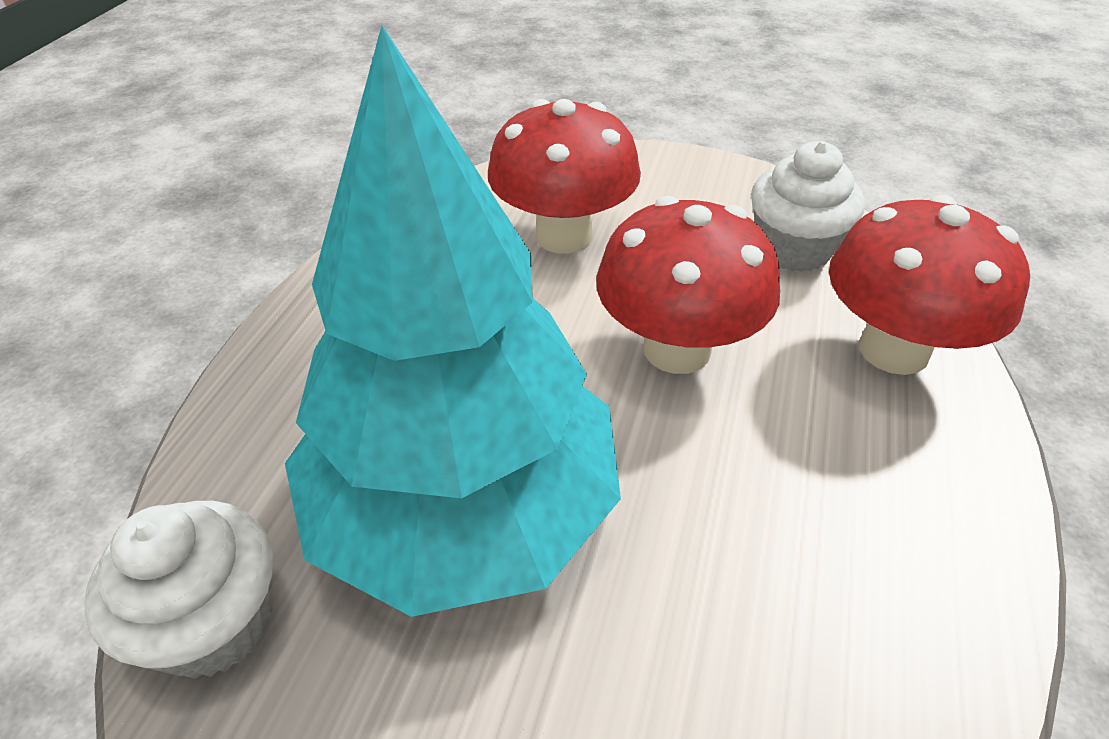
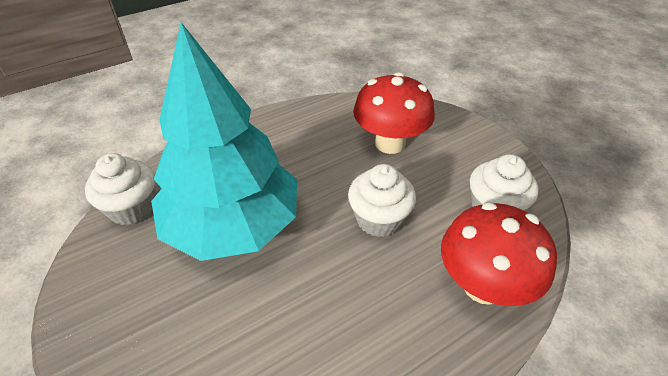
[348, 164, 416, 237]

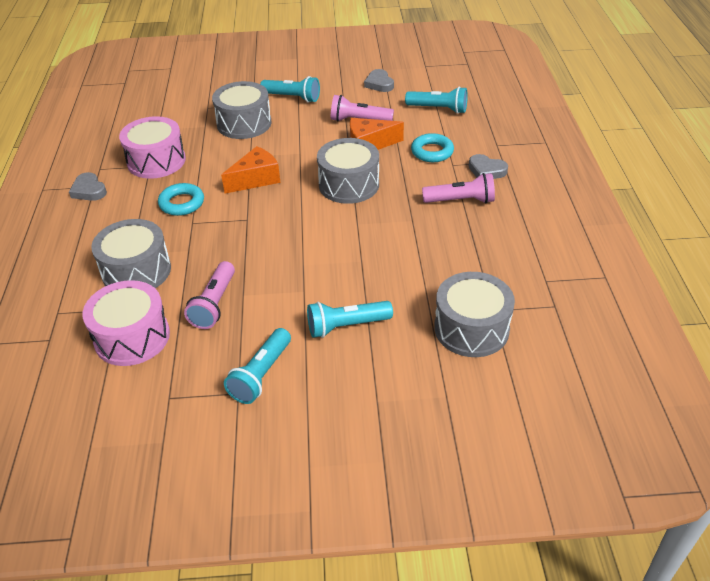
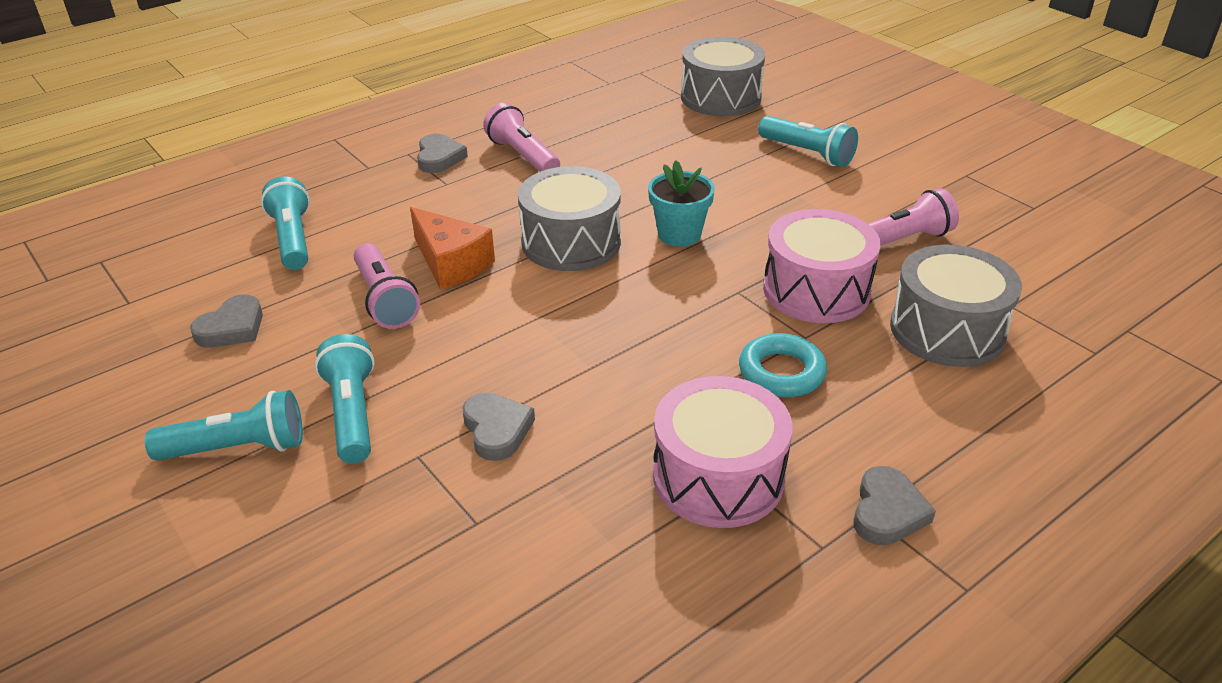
[763, 209, 881, 323]
[463, 393, 535, 461]
[221, 146, 280, 194] (first image)
[145, 390, 303, 460]
[411, 133, 454, 162] (first image)
[648, 161, 715, 247]

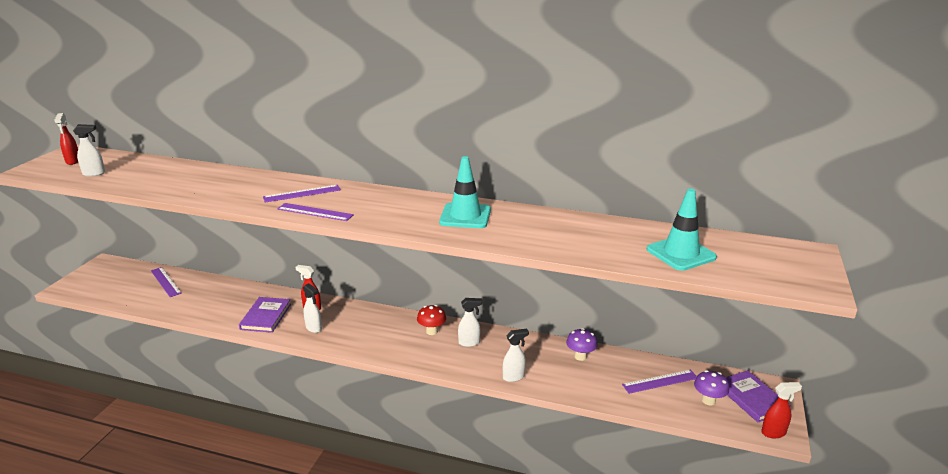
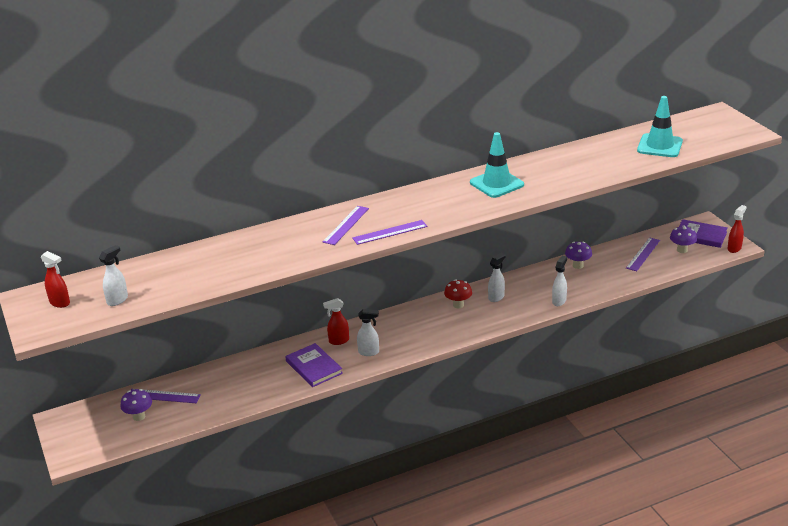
[120, 389, 152, 421]

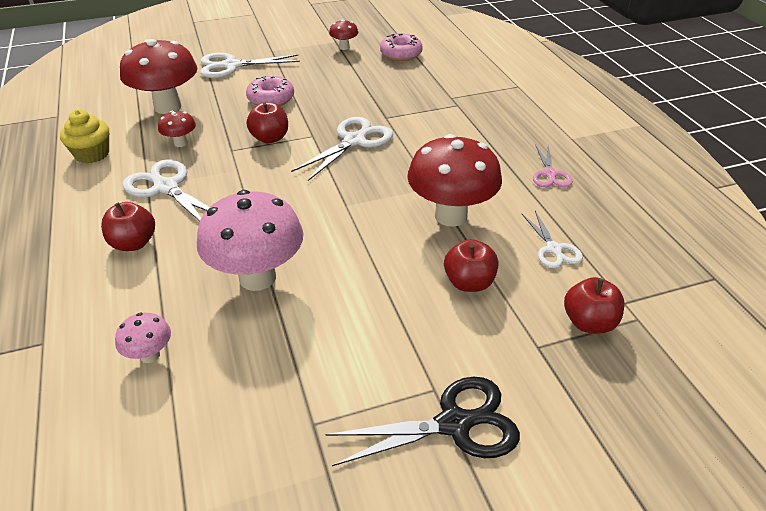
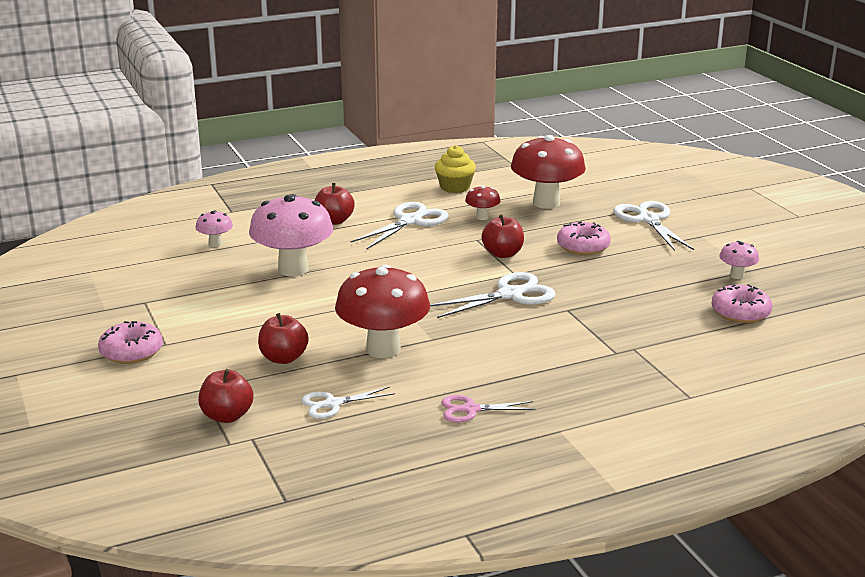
[430, 272, 556, 318]
[98, 321, 163, 364]
[719, 241, 759, 279]

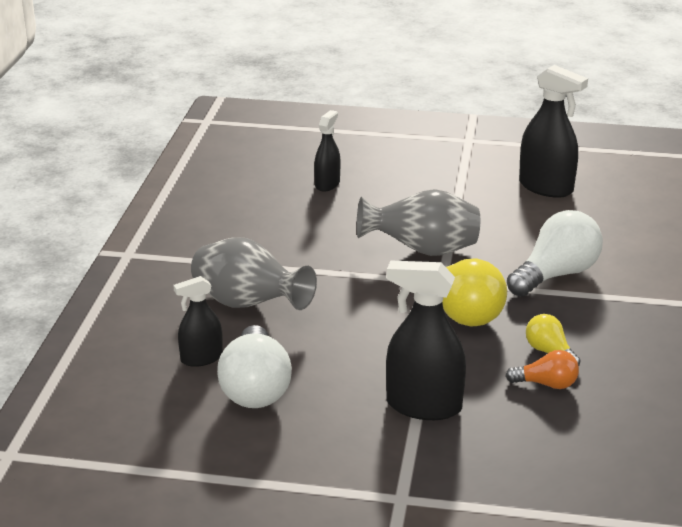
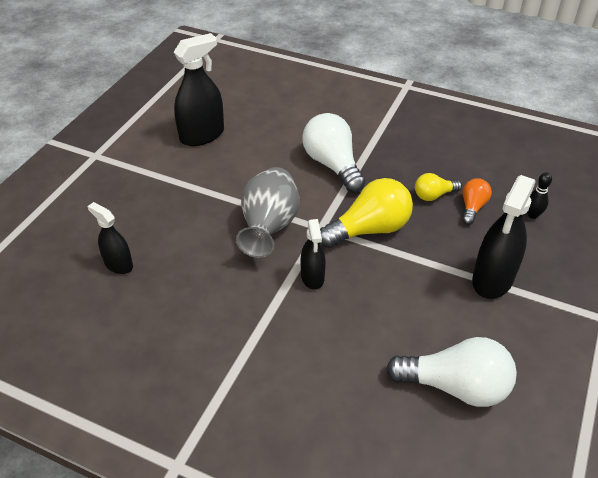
[301, 219, 326, 290]
[191, 237, 317, 310] (first image)
[527, 172, 552, 219]

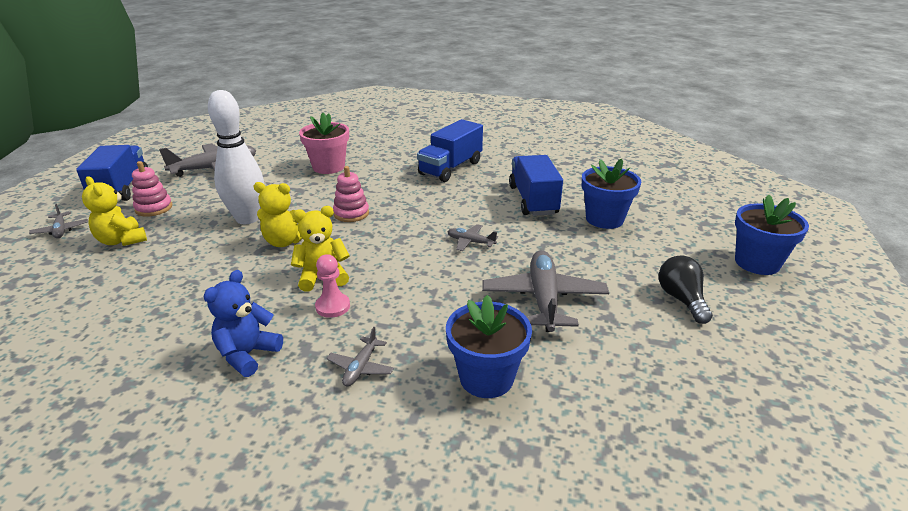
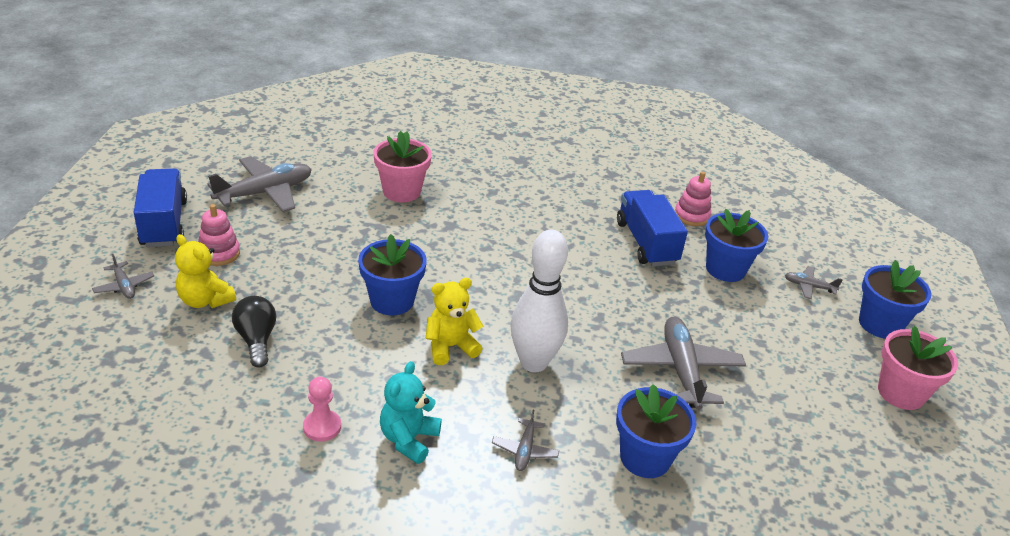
[380, 361, 442, 464]
[511, 229, 568, 372]
[358, 234, 427, 315]
[303, 377, 341, 442]
[675, 171, 711, 226]
[417, 119, 483, 182] (first image)
[785, 266, 843, 299]
[232, 296, 276, 368]
[878, 326, 958, 410]

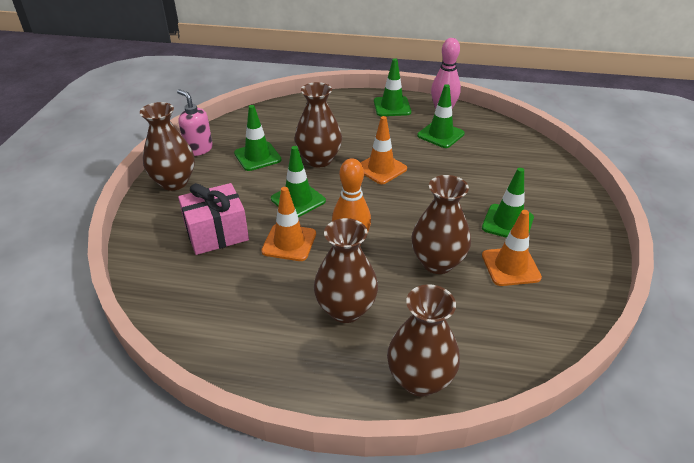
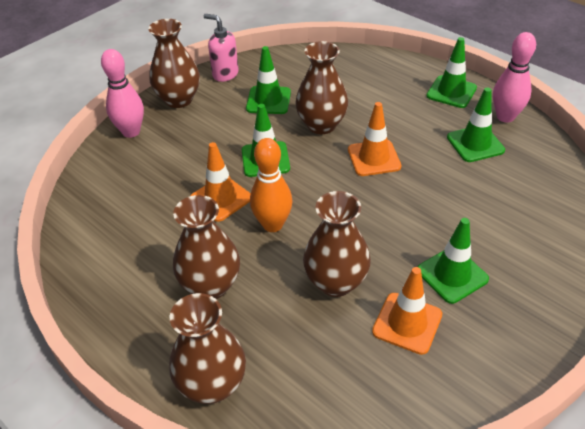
[204, 14, 239, 82]
[178, 183, 249, 255] (first image)
[101, 49, 144, 138]

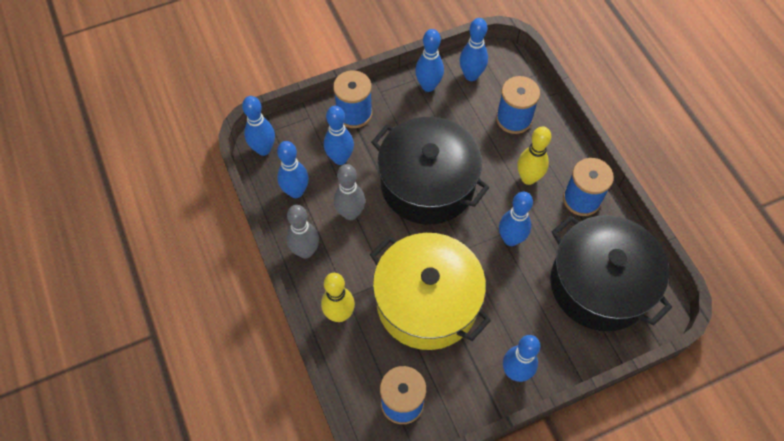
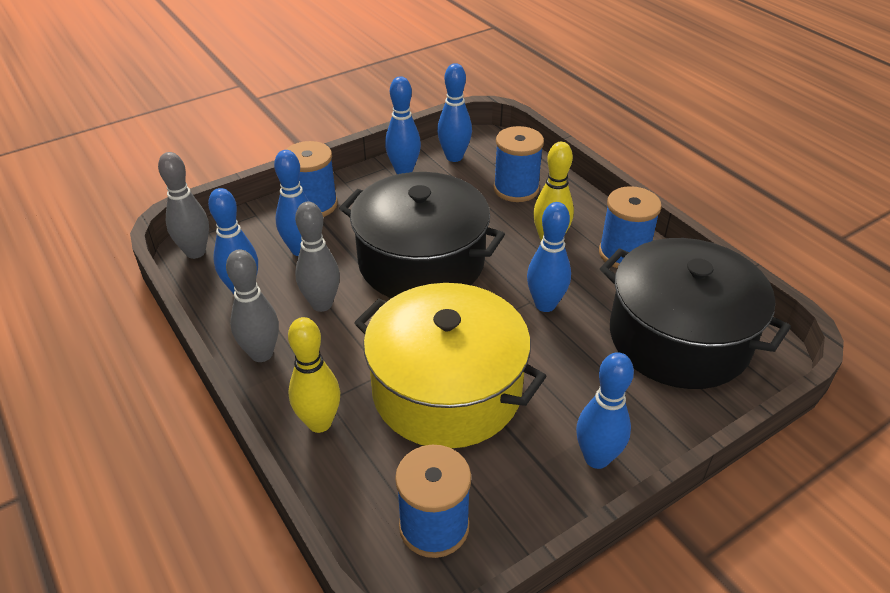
[158, 152, 209, 259]

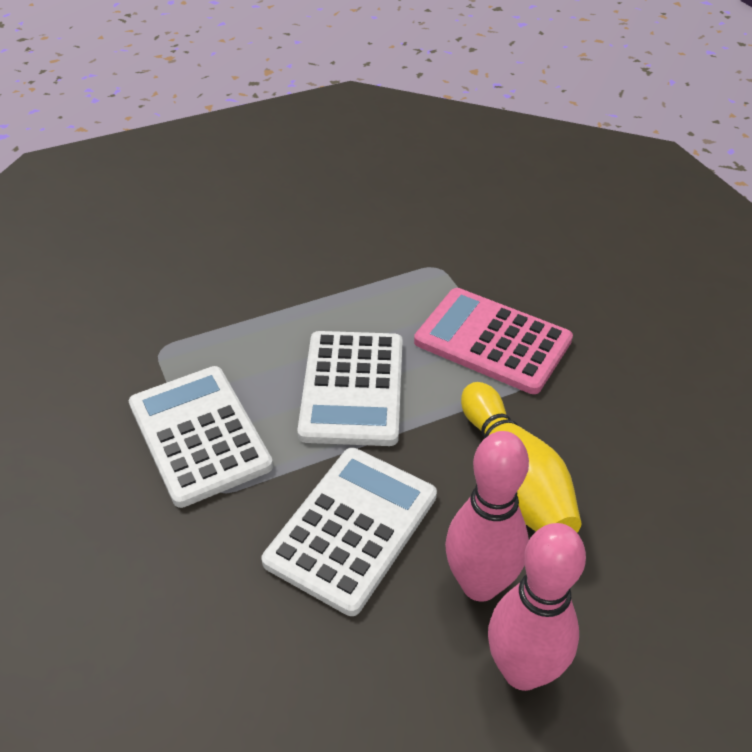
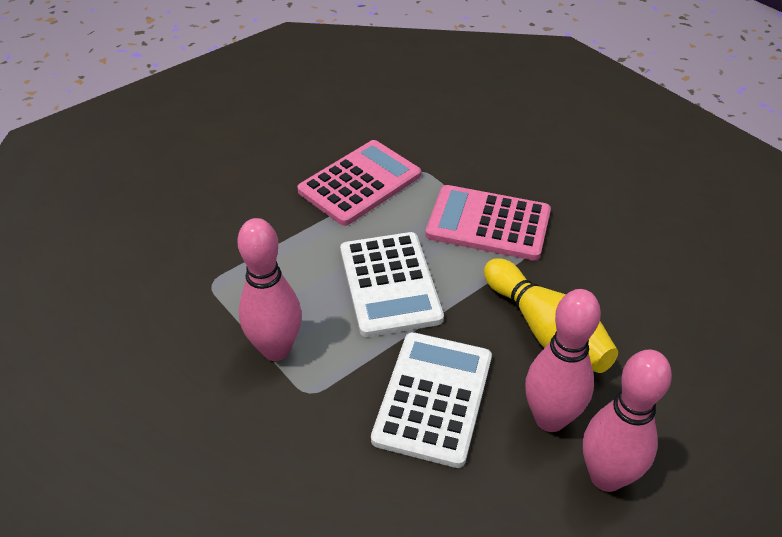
[237, 218, 302, 361]
[297, 140, 421, 226]

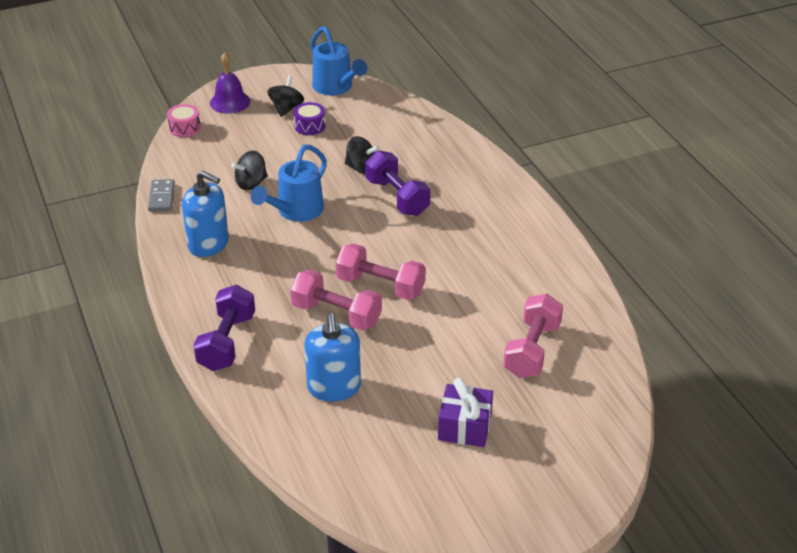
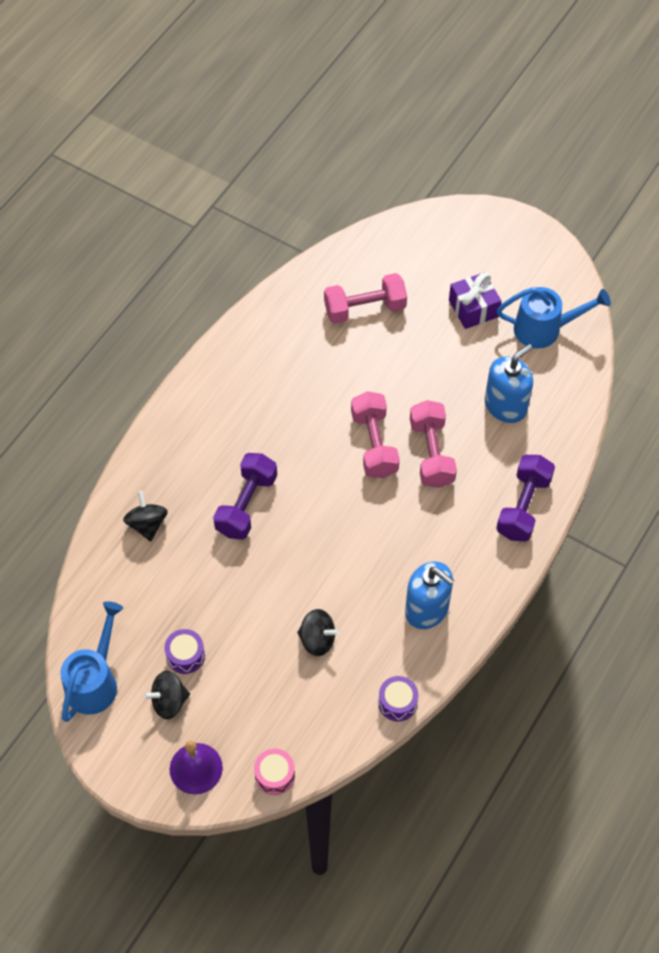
[378, 676, 418, 721]
[405, 562, 454, 629]
[496, 455, 555, 541]
[497, 287, 611, 349]
[123, 491, 168, 541]

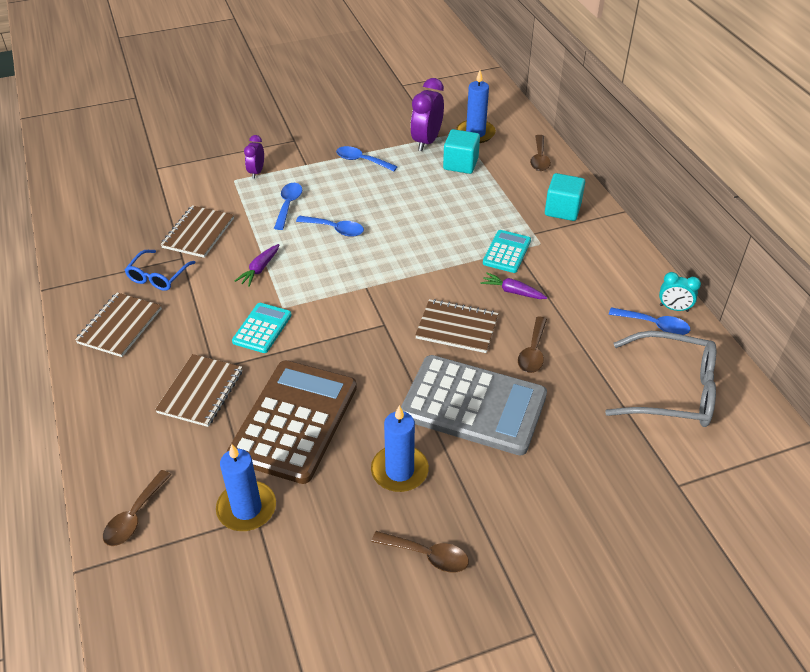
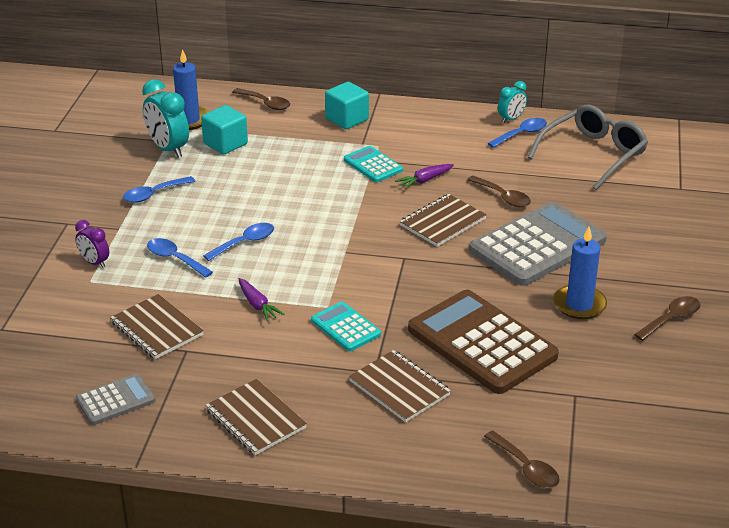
[125, 250, 196, 291] (first image)
[216, 444, 276, 531] (first image)
[142, 79, 189, 158]
[76, 374, 156, 425]

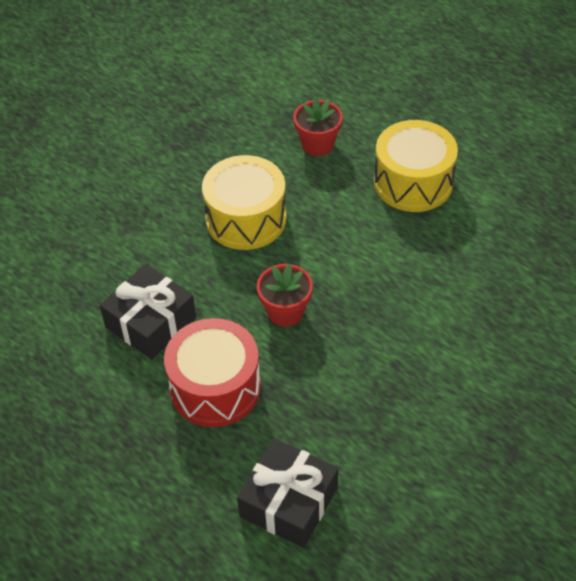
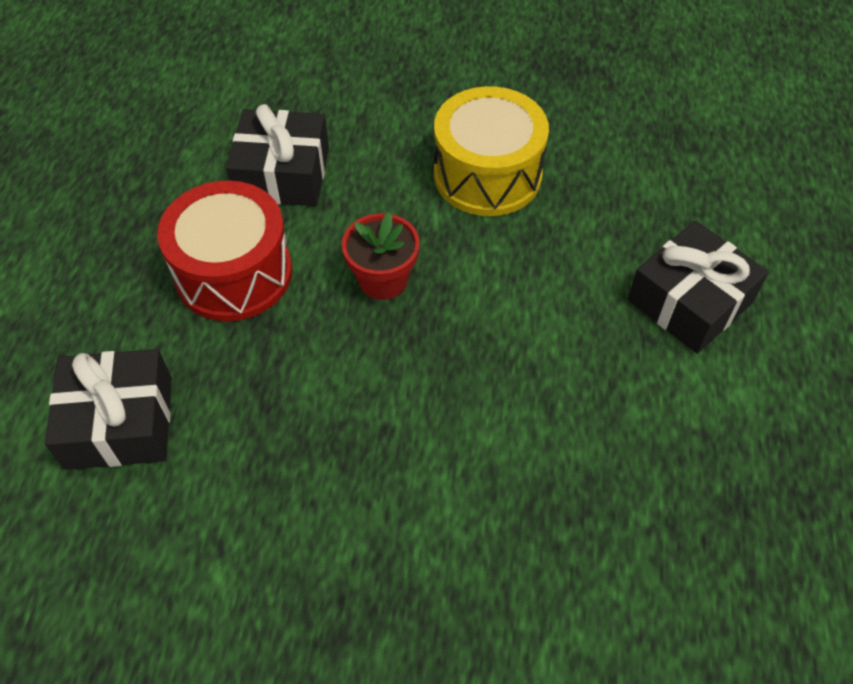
[293, 97, 343, 156] (first image)
[628, 221, 769, 354]

